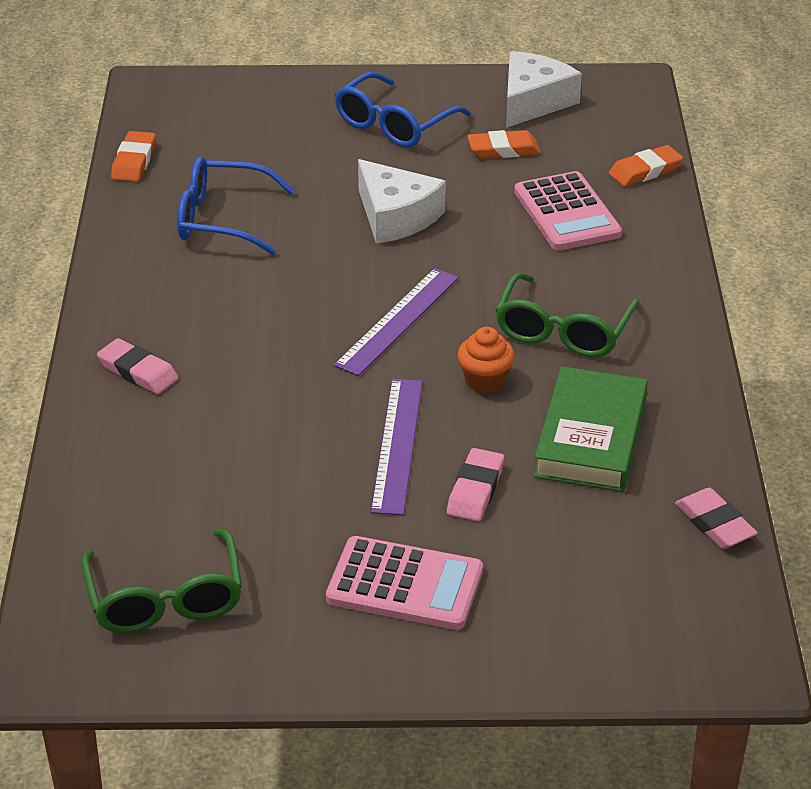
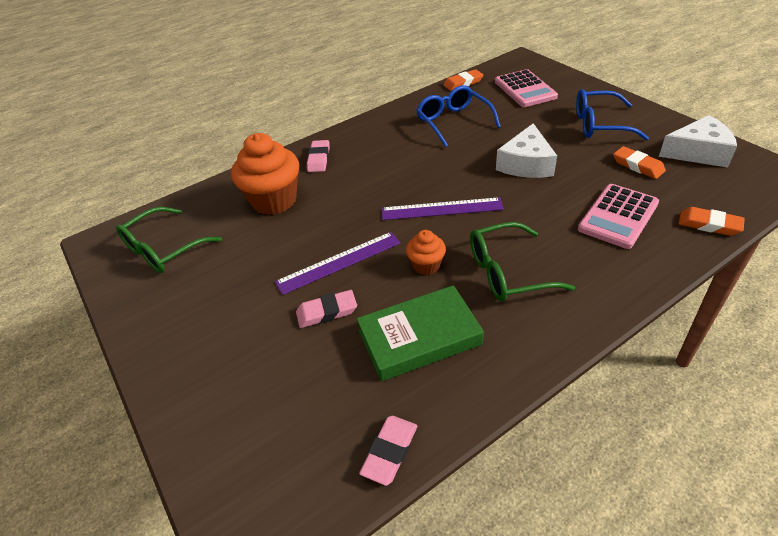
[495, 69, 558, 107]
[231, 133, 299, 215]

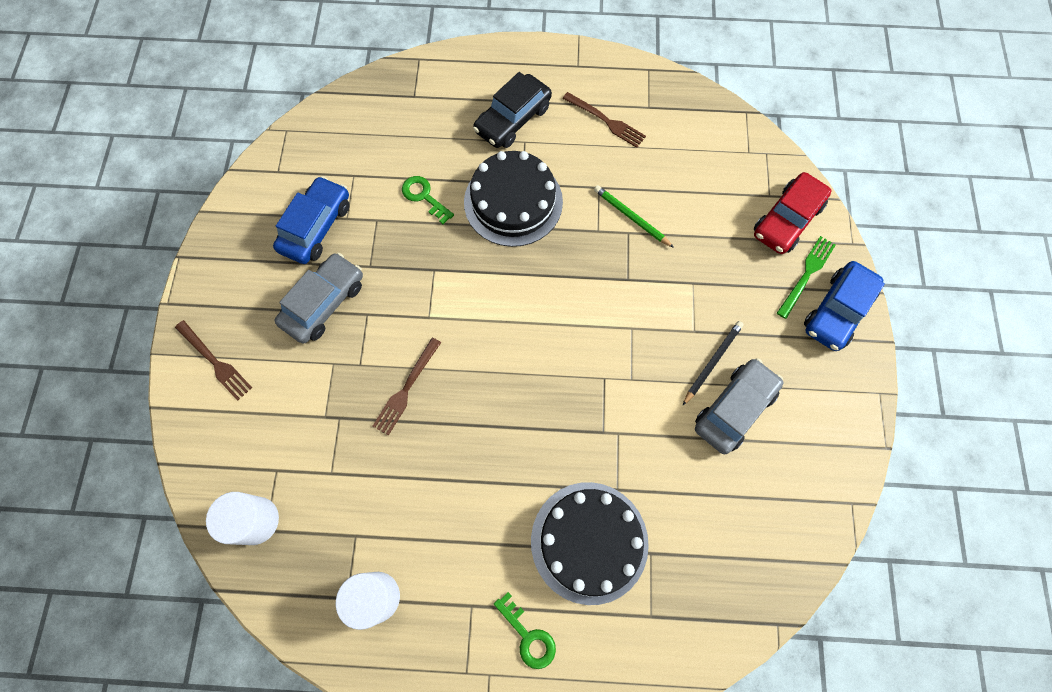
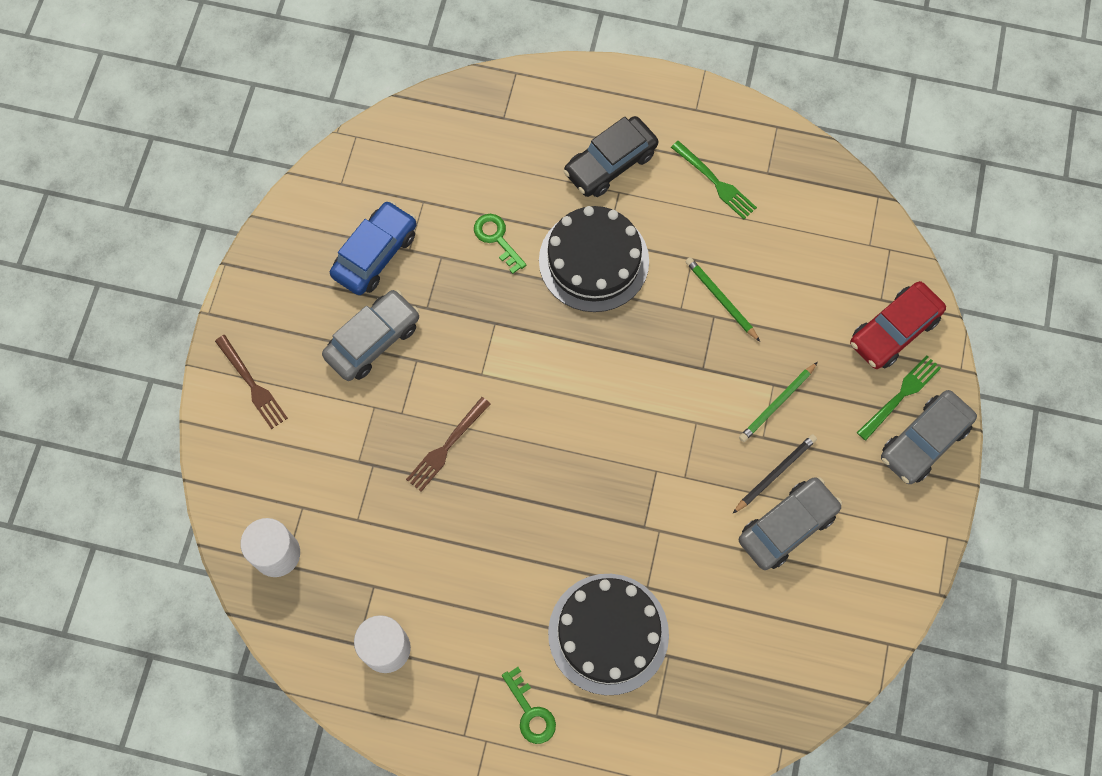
[671, 141, 757, 219]
[881, 390, 977, 484]
[739, 362, 818, 442]

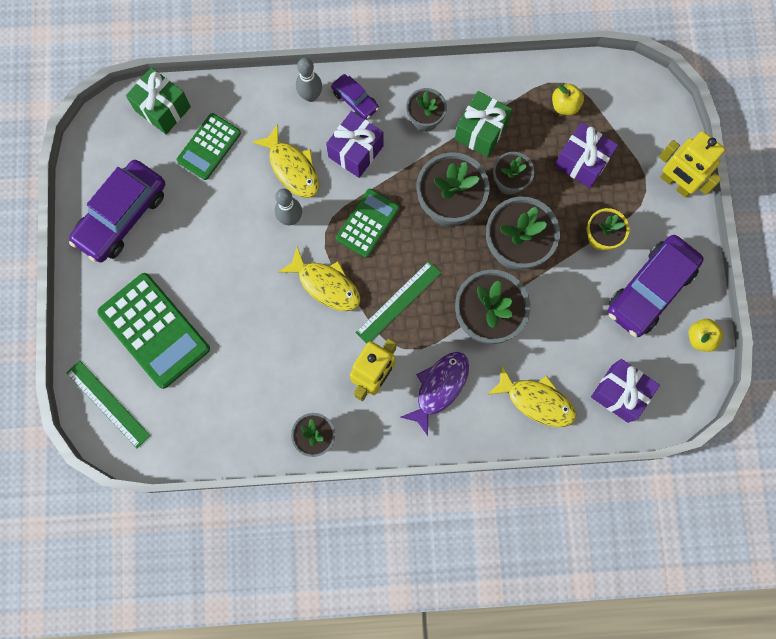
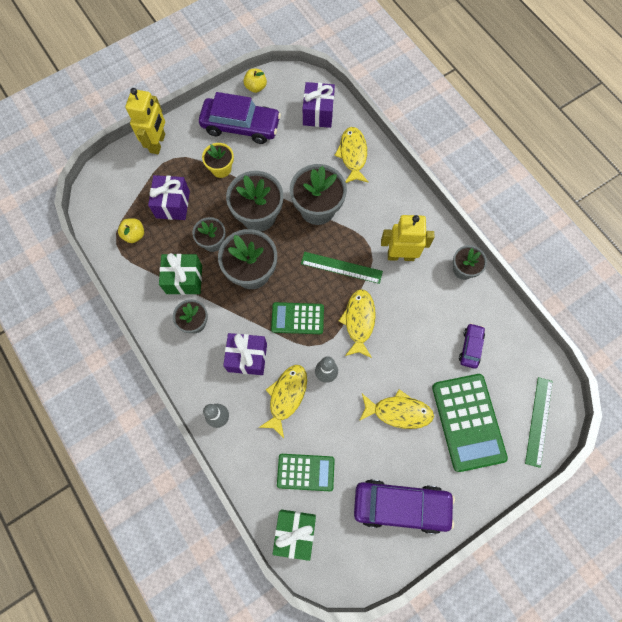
[432, 374, 508, 472]
[459, 323, 485, 369]
[400, 352, 469, 436] (first image)
[359, 389, 434, 429]

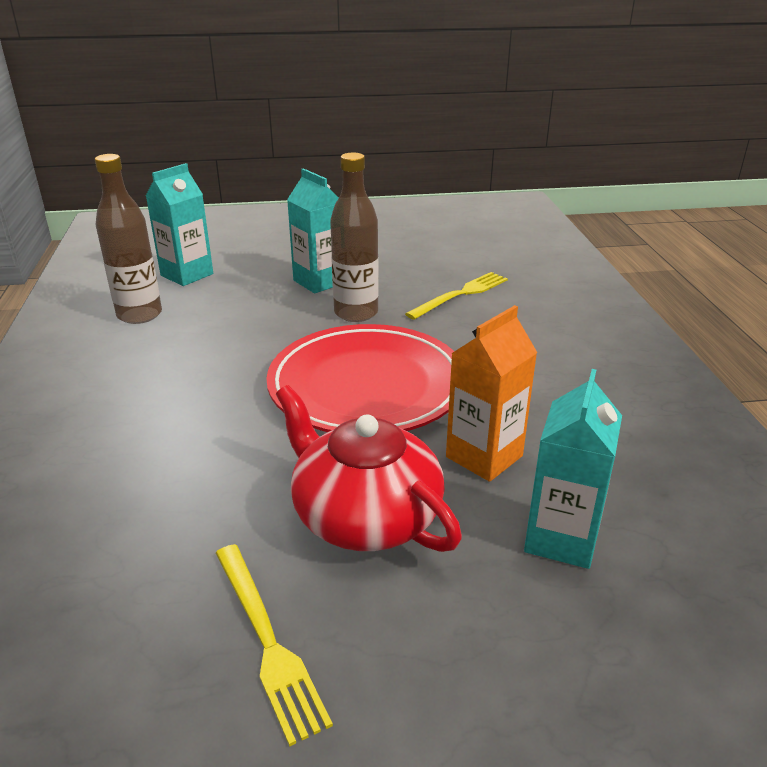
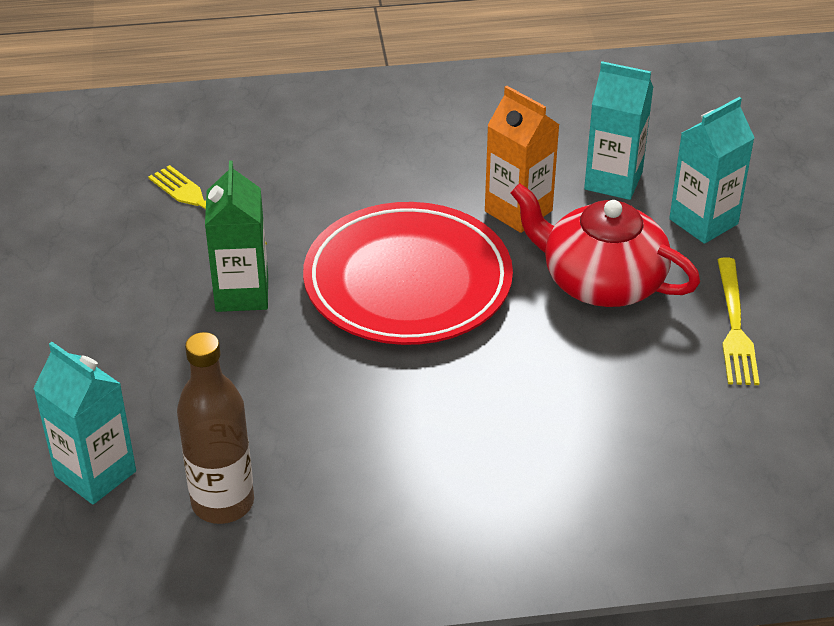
[717, 257, 759, 385]
[511, 183, 700, 307]
[669, 97, 754, 244]
[205, 160, 268, 312]

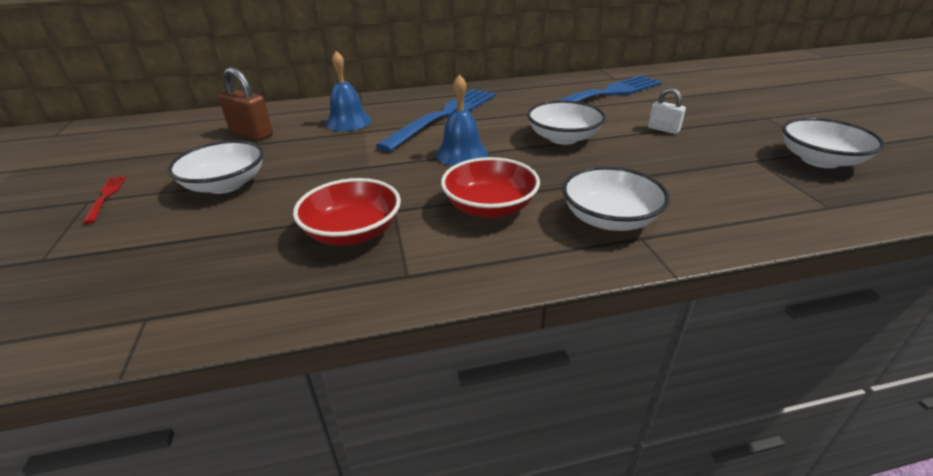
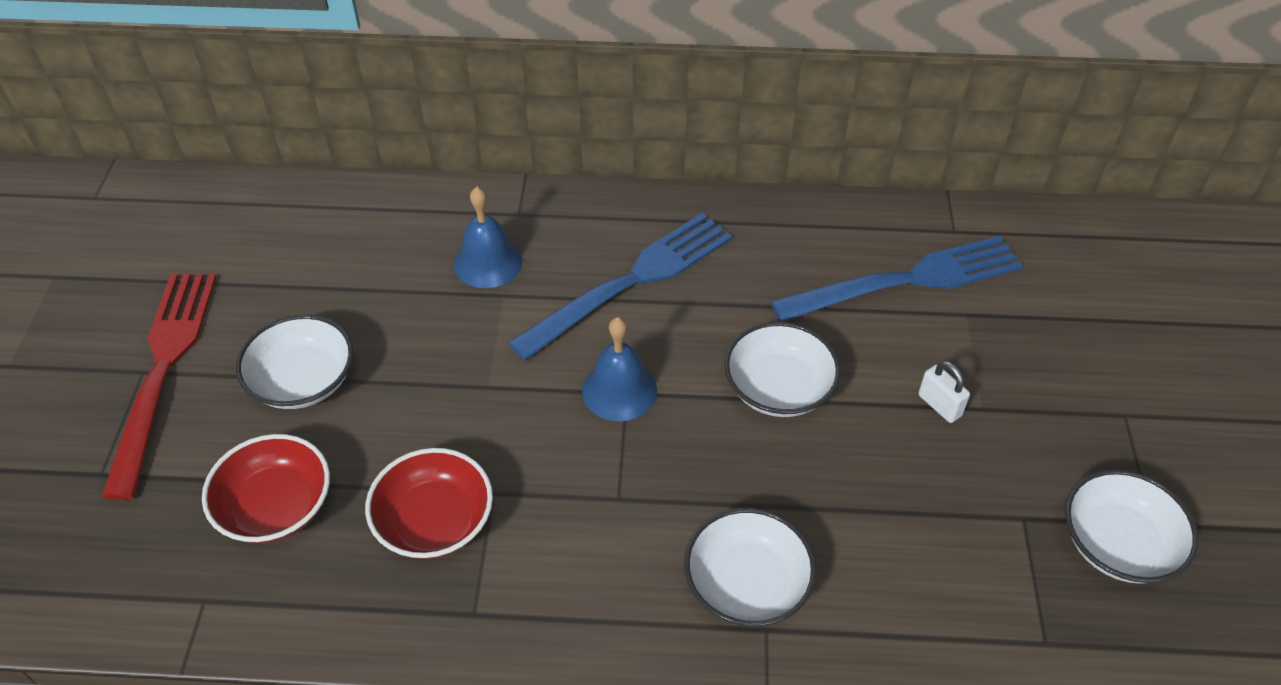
[102, 274, 217, 500]
[218, 67, 273, 140] (first image)
[202, 434, 330, 543]

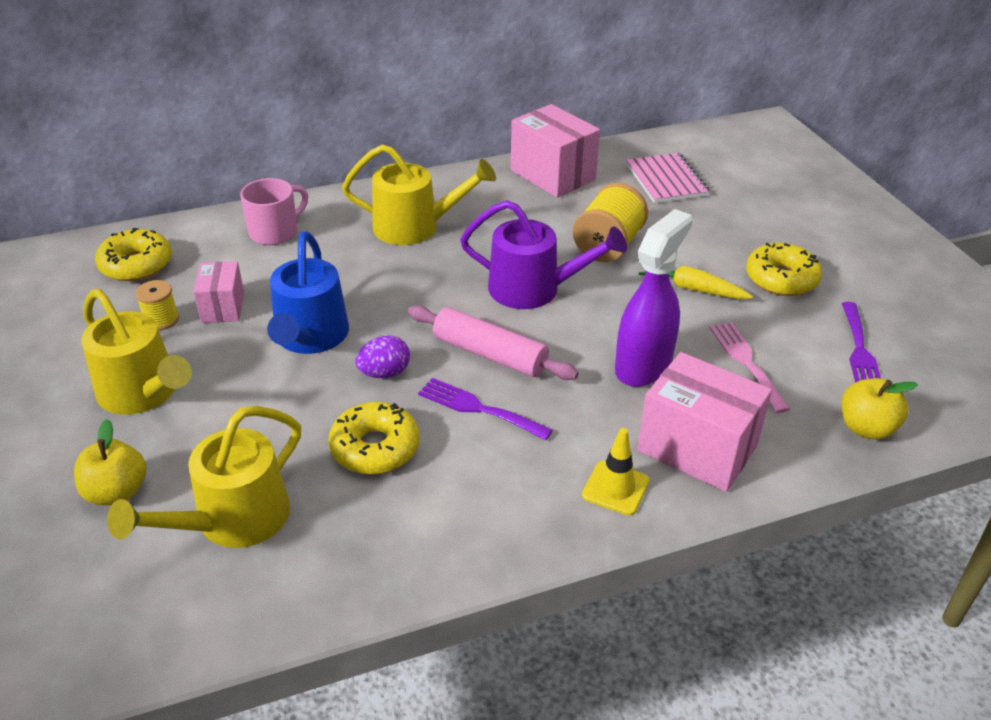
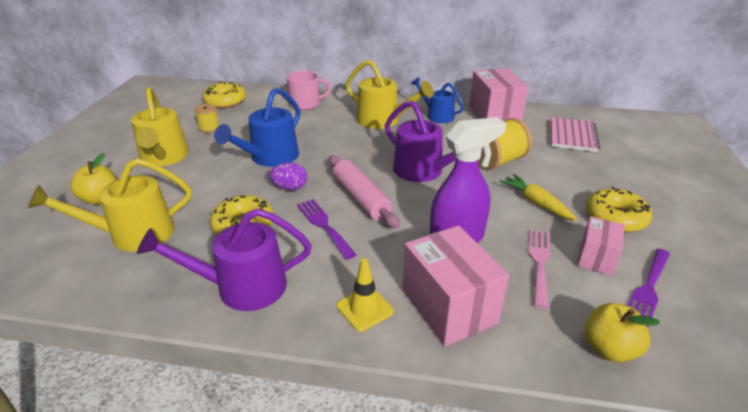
[578, 216, 625, 276]
[137, 208, 312, 311]
[411, 77, 464, 123]

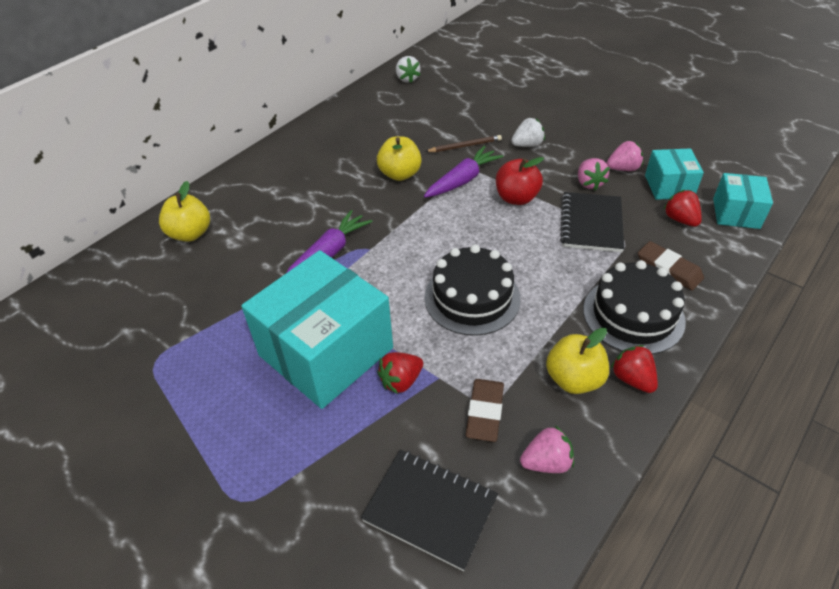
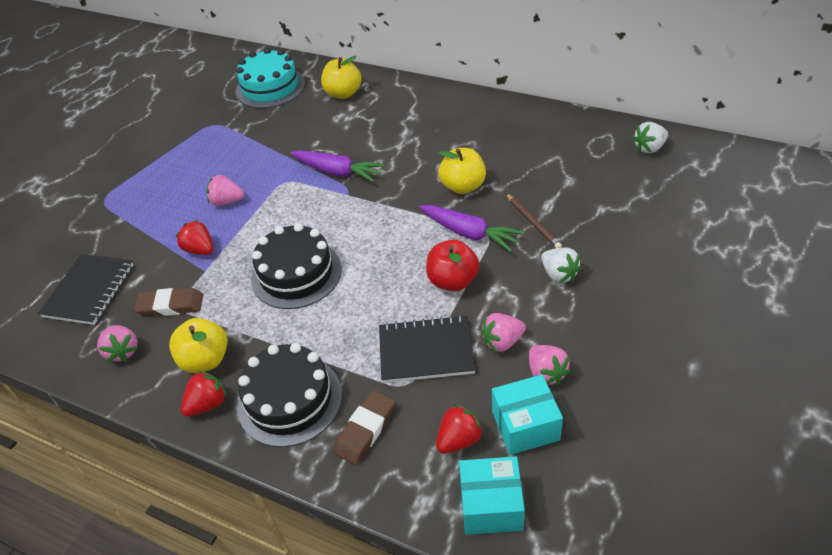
[206, 175, 244, 206]
[236, 48, 305, 108]

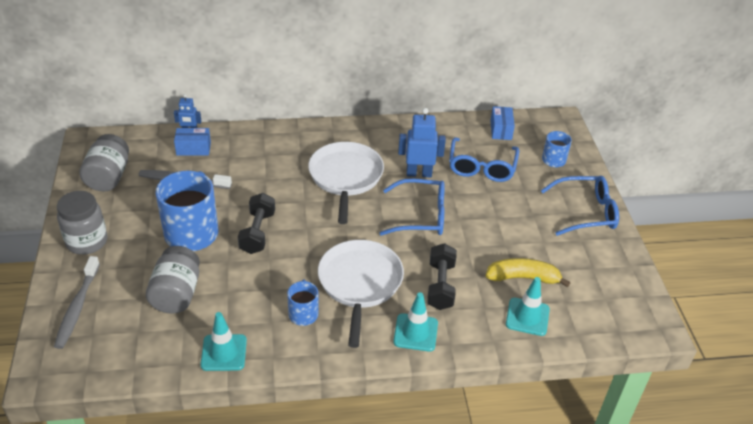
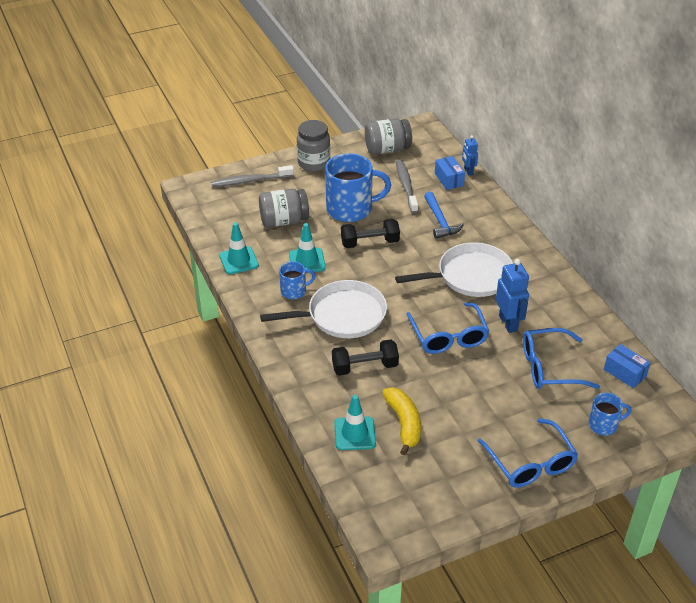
[289, 223, 326, 273]
[604, 344, 651, 388]
[424, 192, 464, 238]

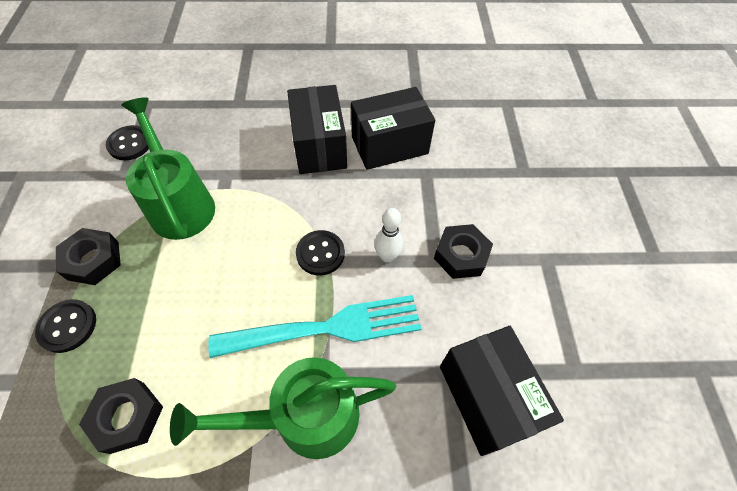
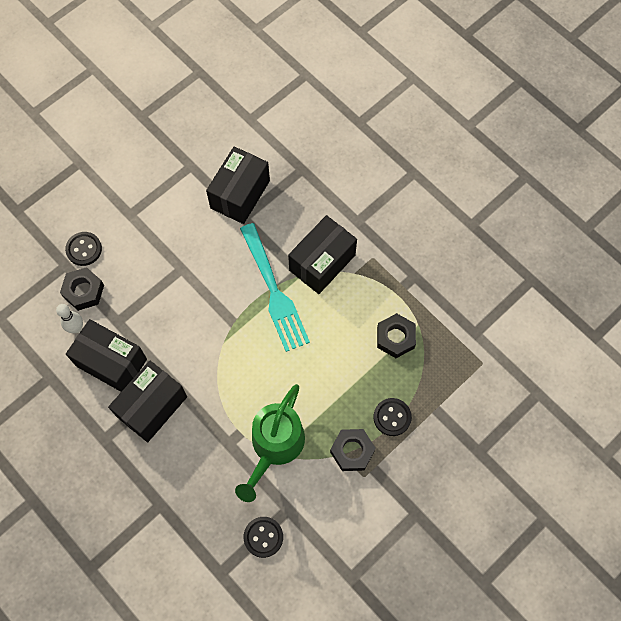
[288, 215, 357, 294]
[240, 223, 310, 352]
[65, 232, 102, 266]
[56, 304, 83, 333]
[60, 267, 104, 311]

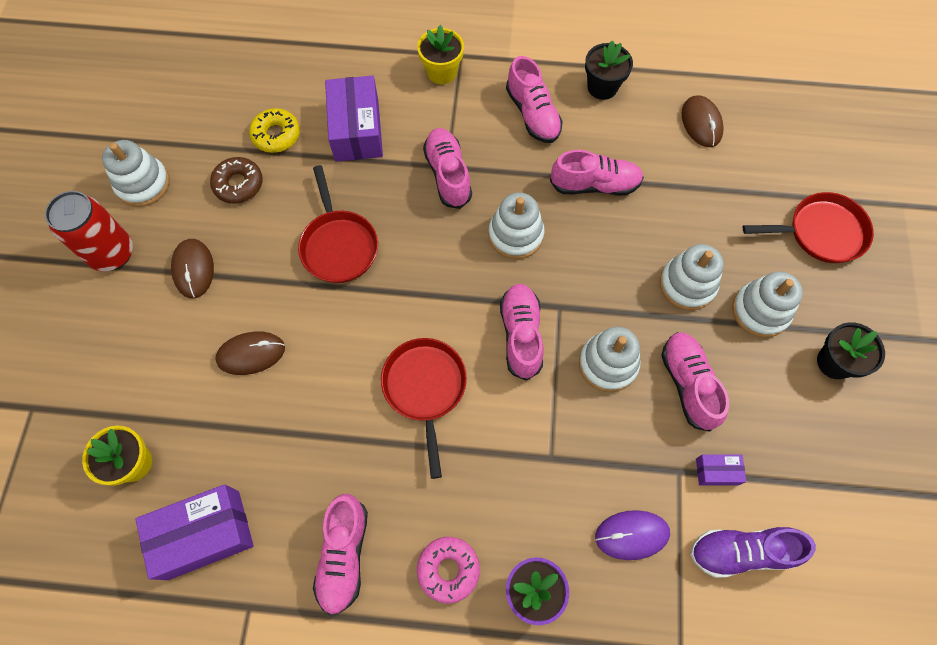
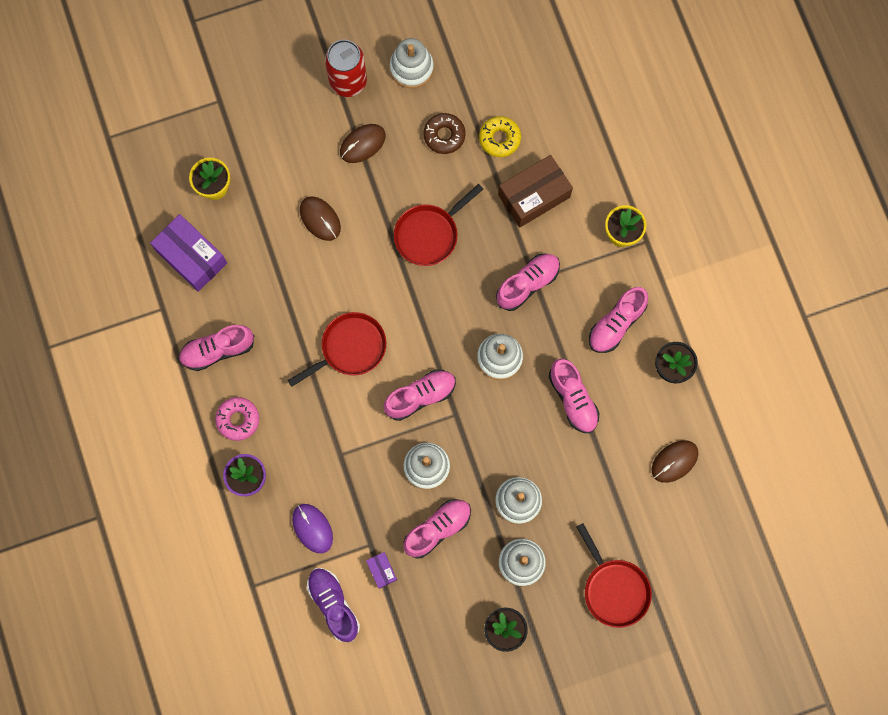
[498, 155, 573, 228]

